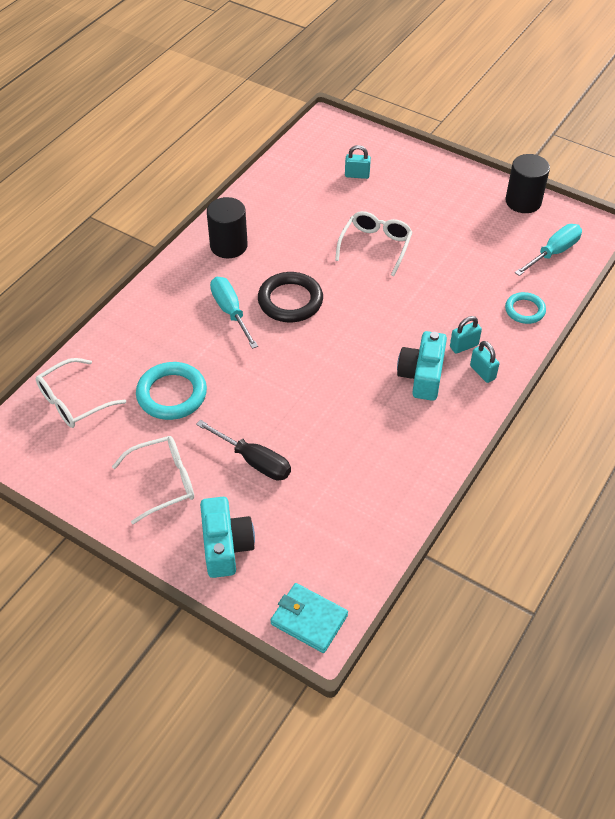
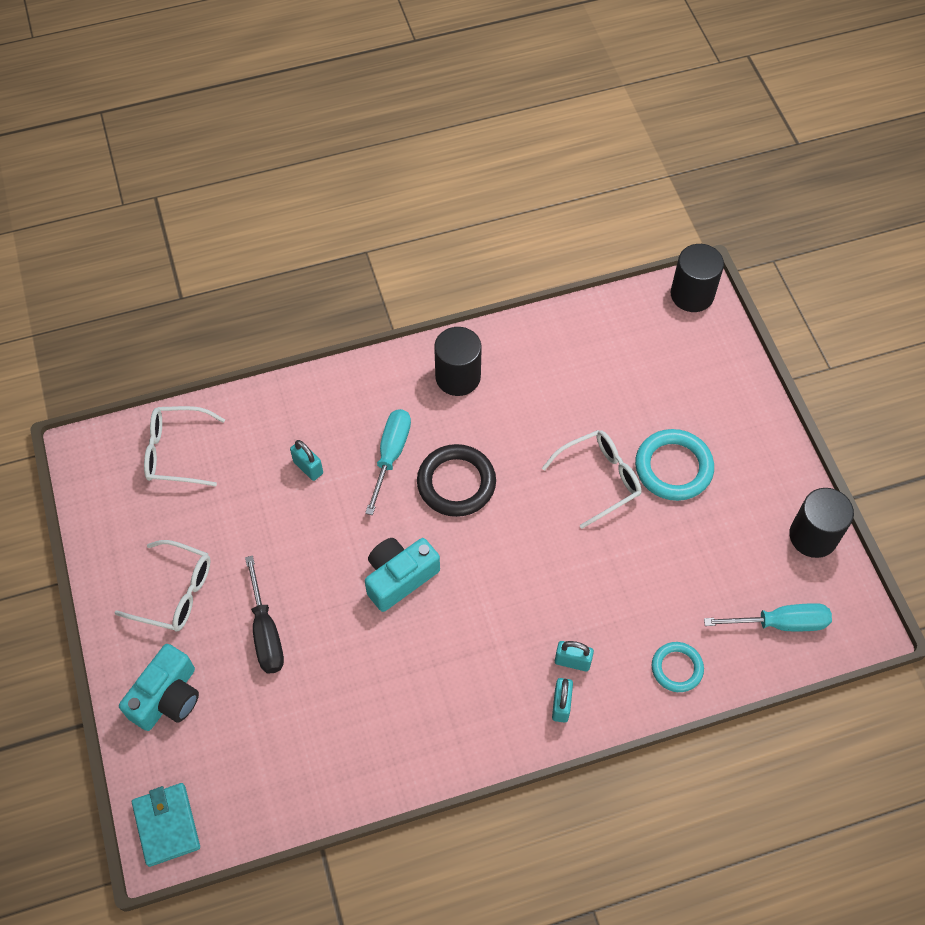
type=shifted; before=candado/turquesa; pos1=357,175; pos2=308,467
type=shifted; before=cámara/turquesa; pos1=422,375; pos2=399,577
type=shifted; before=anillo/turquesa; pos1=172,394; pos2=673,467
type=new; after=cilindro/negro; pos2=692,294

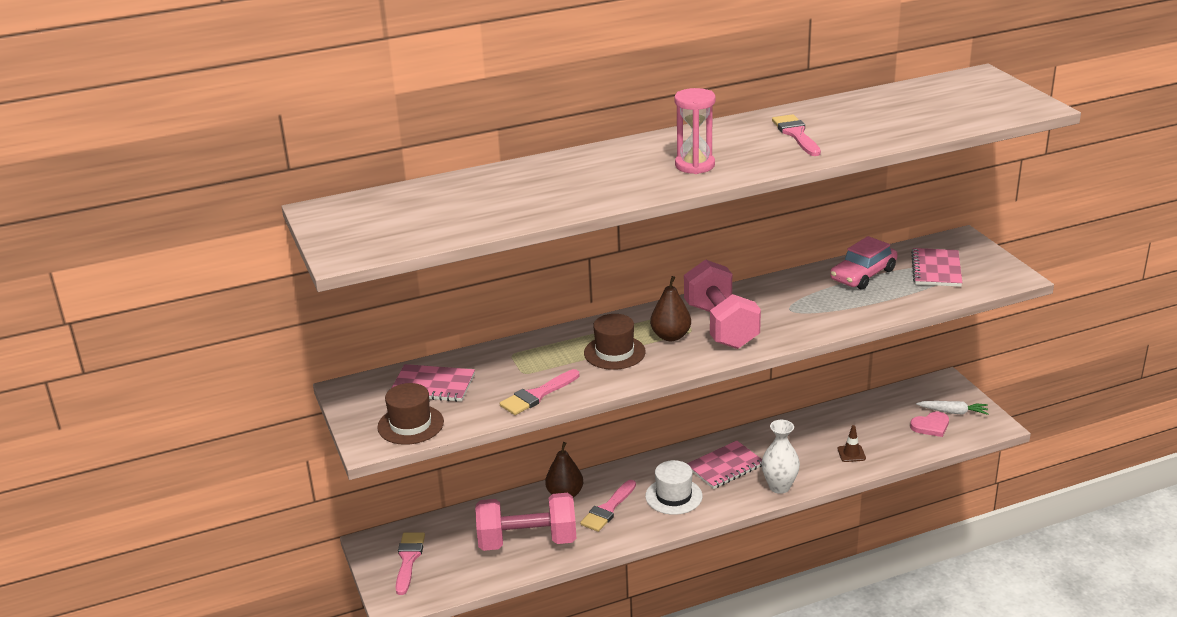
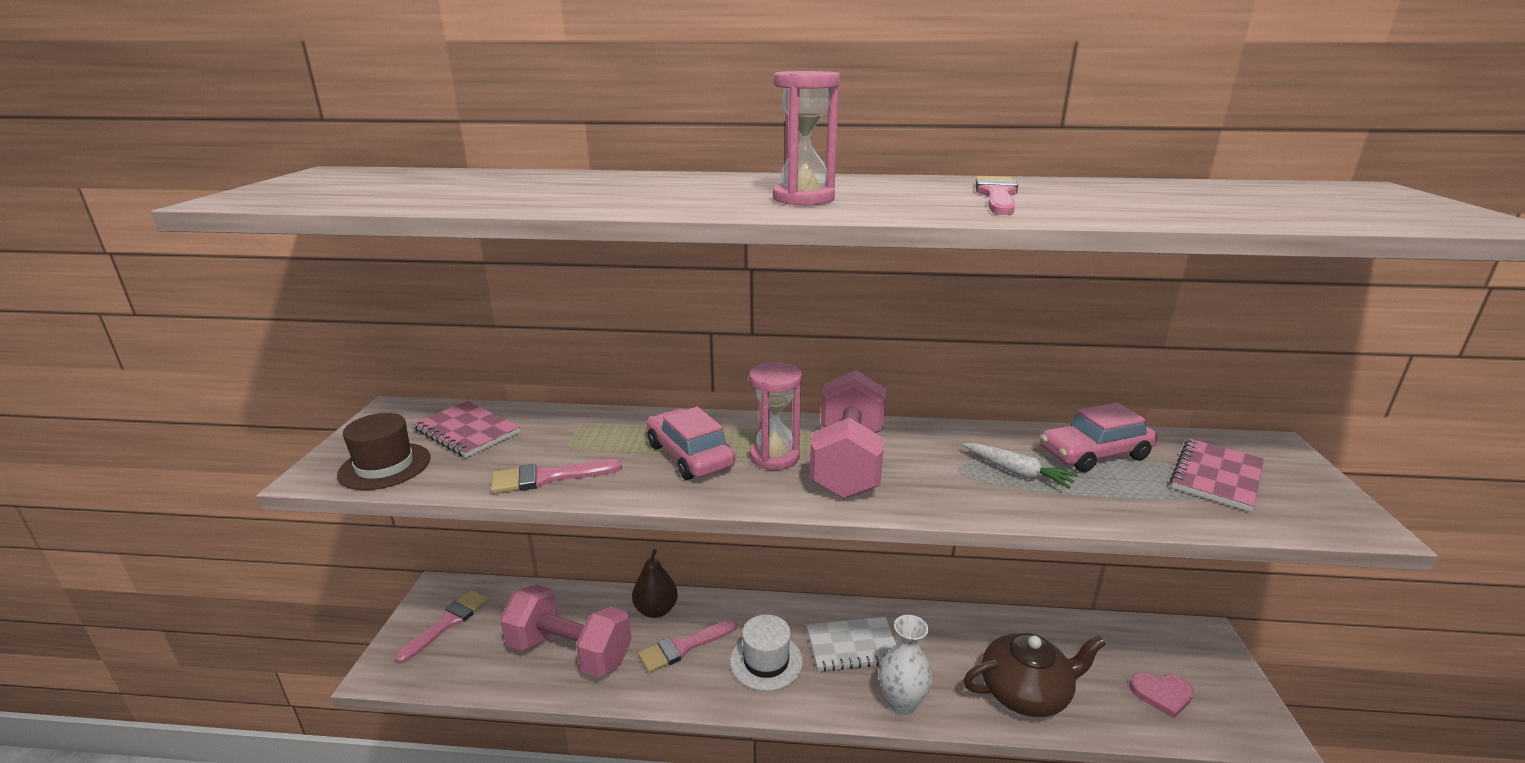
type=swapped; before=sombrero/marrón; after=coche/rosa; pos1=614,352; pos2=690,455
type=swapped; before=pera/marrón; after=reloj de arena/rosa; pos1=670,336; pos2=774,457
type=repainted; before=cuaderno/rosa; after=cuaderno/blanco; pos1=725,467; pos2=852,646
type=shifted; before=zanahoria/blanco; pos1=953,412; pos2=1017,472
type=swapped; before=cono de tráfico/marrón; after=tetera/marrón; pos1=851,454; pos2=1025,692

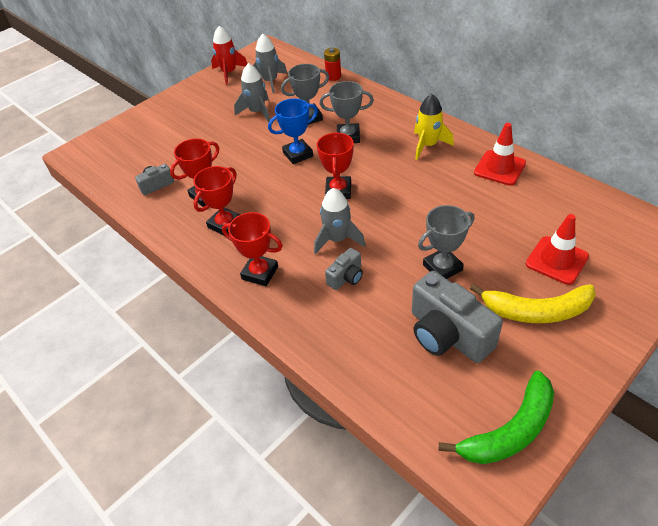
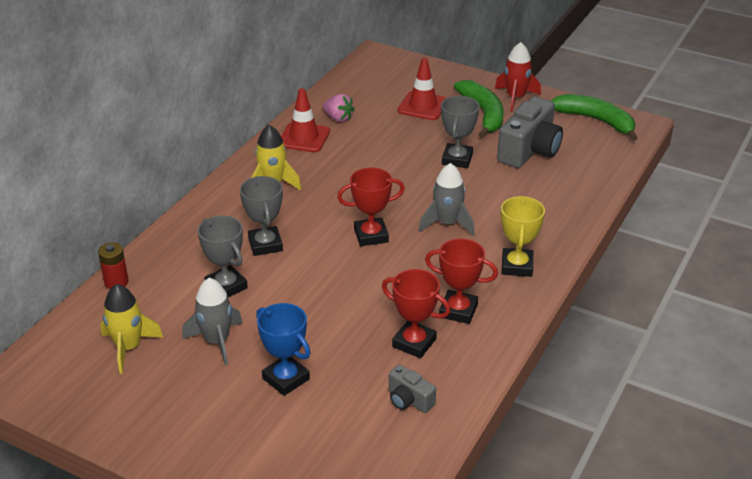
type=repainted; before=cohete/gris; after=cohete/amarillo; pos1=270,81; pos2=128,348
type=shifted; before=trofeo/azul; pos1=298,154; pos2=286,379
type=new; after=fresa/rosa; pos2=338,118
type=rotated; before=trofeo/gris; pos1=442,267; pos2=457,159; turn=60
type=repainted; before=plátano/amarillo; after=plátano/verde; pos1=536,311; pos2=483,114
type=shifted; before=cohete/rojo; pos1=229,73; pos2=515,98
type=repainted; before=trofeo/rojo; after=trofeo/amarillo; pos1=260,273; pos2=517,266
type=gone; before=cámara/gris; pos1=346,277

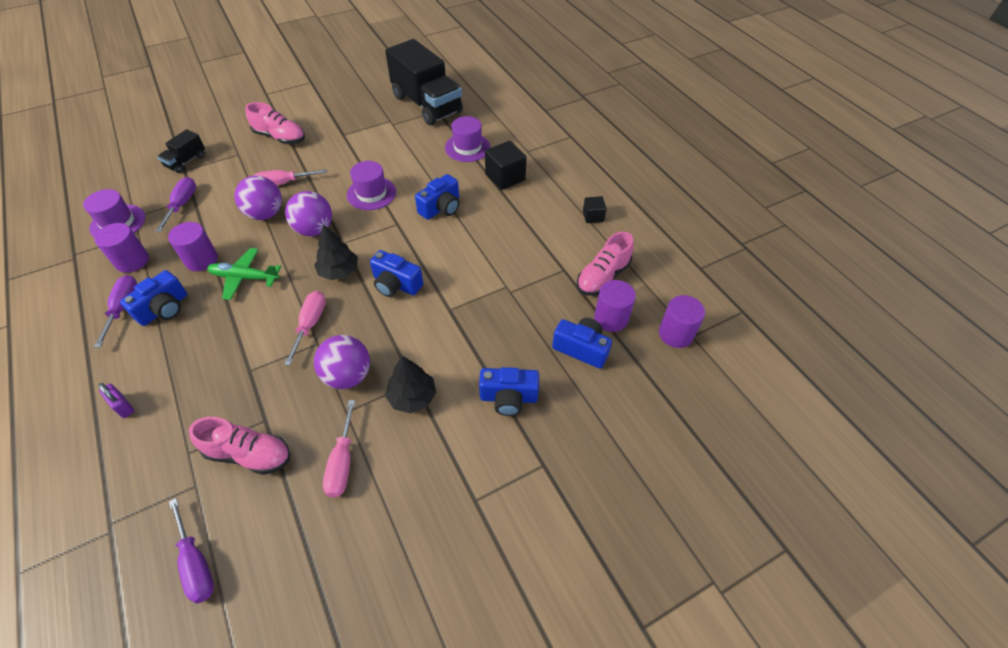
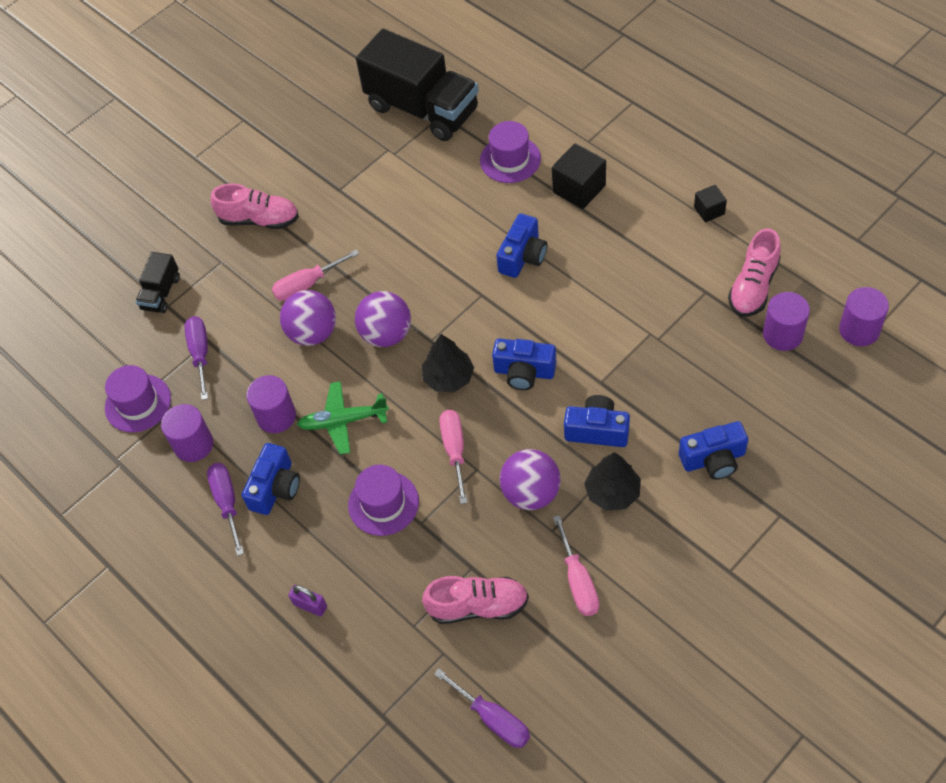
type=shifted; before=sombrero/morado; pos1=371,193; pos2=383,503
type=shifted; before=cámara/azul; pos1=581,349; pos2=597,430

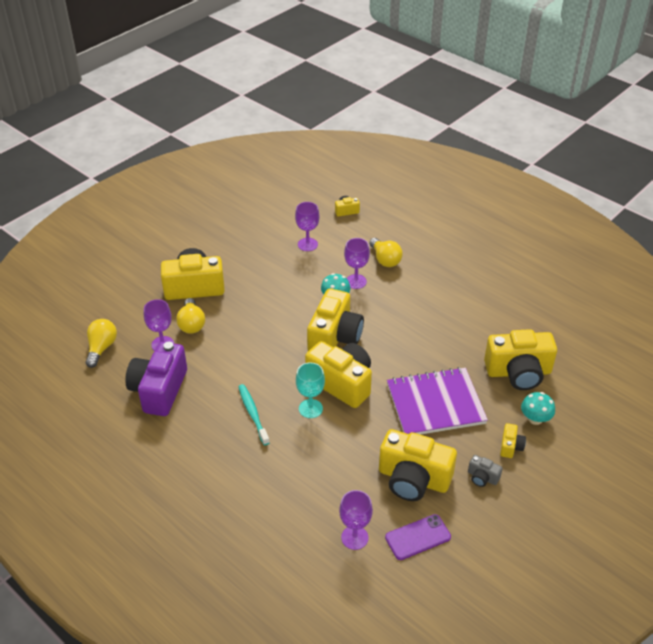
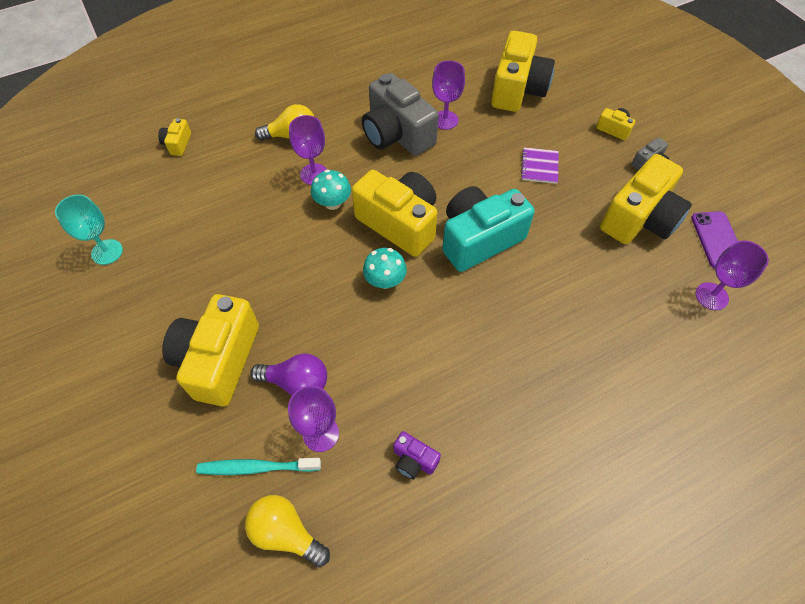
type=shifted; before=copa/turquesa; pos1=310,408; pos2=107,252
type=shifted; before=cepillo de dientes/turquesa; pos1=253,414; pos2=256,467
type=repainted; before=bombilla/amarillo; after=bombilla/morado; pos1=191,324; pos2=297,382
type=new; after=cámara/gris; pos2=397,134
type=shifted; before=seta/turquesa; pos1=535,419; pos2=385,280
type=scaled; before=cámara/morado; pos1=159,390; pos2=414,460; scale=0.44
type=shifted; before=copa/morado; pos1=307,244; pos2=445,120
type=repainted; before=cámara/amarillo; after=cámara/turquesa; pos1=342,383; pos2=479,239
type=scaled; before=cuaderno/morado; pos1=435,404; pos2=539,166; scale=0.43

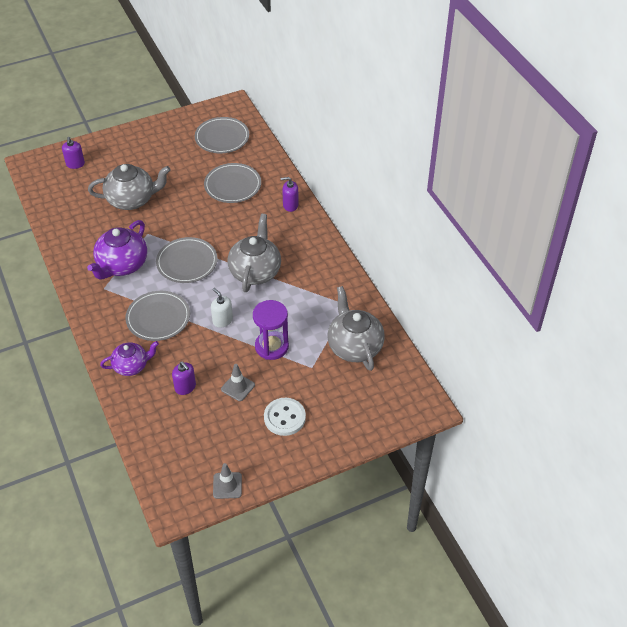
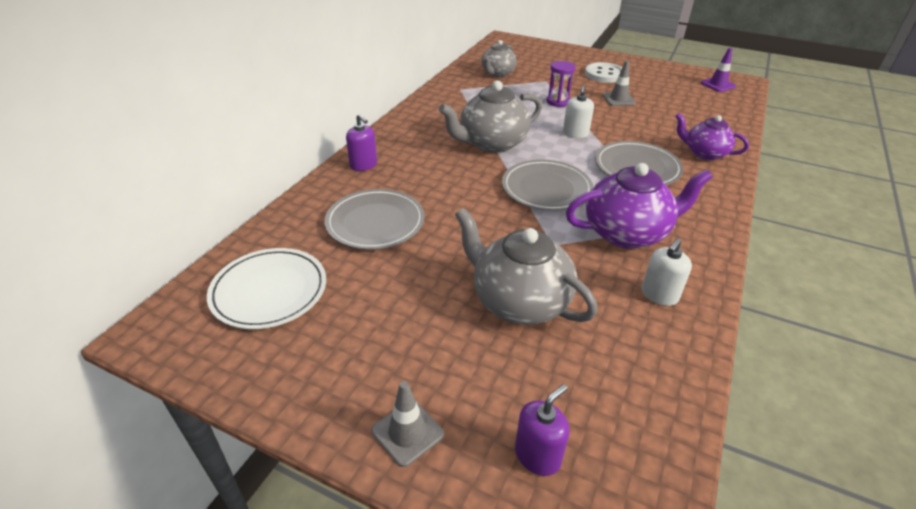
type=repainted; before=plato/gris; after=plato/blanco; pos1=222,137; pos2=269,291
type=shifted; before=cono de tráfico/gris; pos1=227,485; pos2=407,432
type=scaled; before=tetera/gris; pos1=354,346; pos2=497,73; scale=0.63
type=scaled; before=reloj de arena/morado; pos1=271,346; pos2=558,102; scale=0.65
type=new; after=dispensador de jabón/blanco; pos2=659,295
type=new; after=cono de tráfico/morado; pos2=718,85
type=gone; before=dispensador de jabón/morado; pos1=185,387

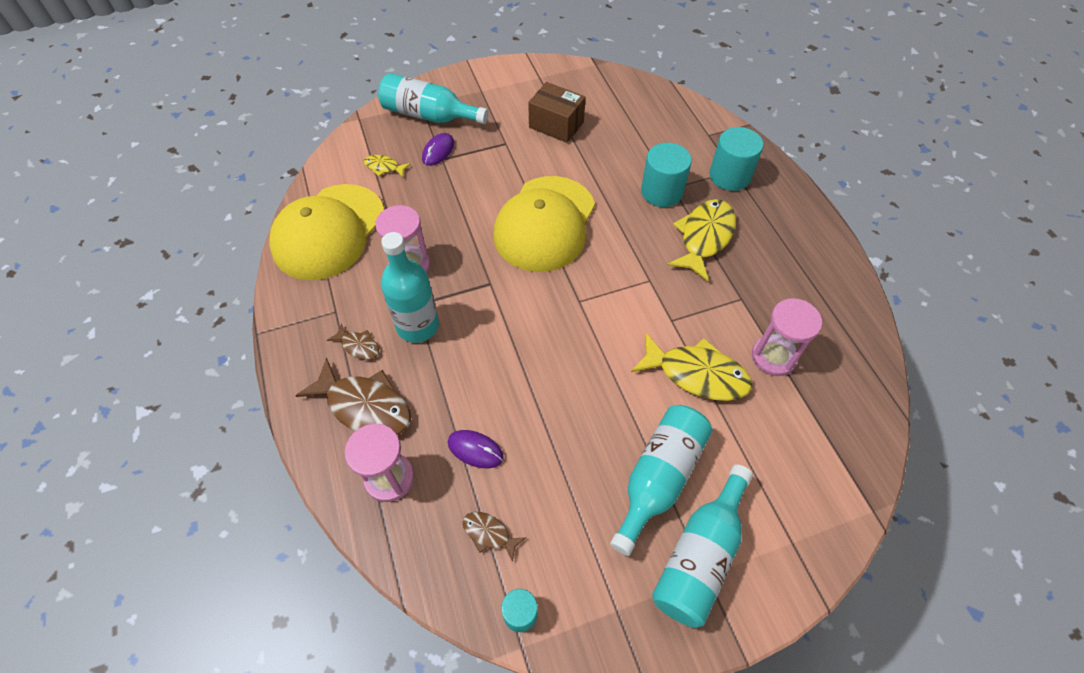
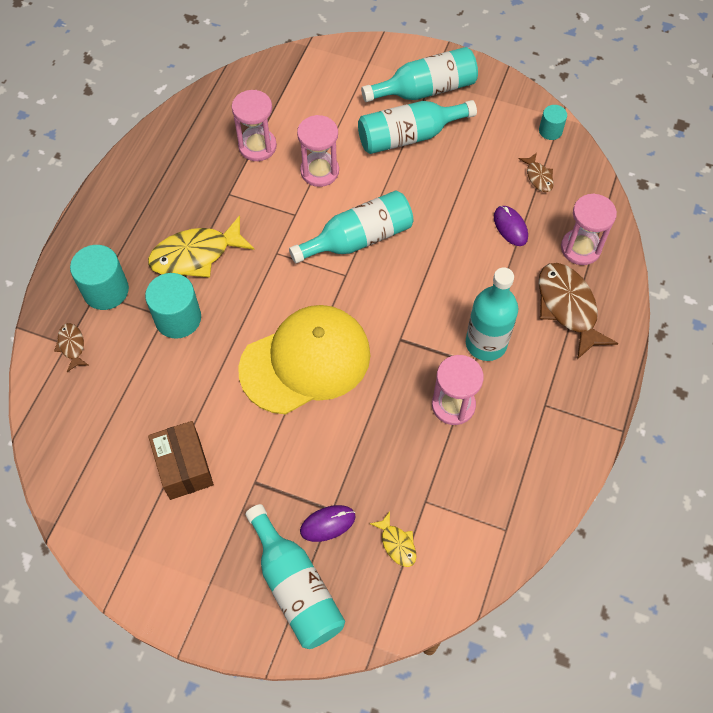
type=shifted; before=pez/marrón; pos1=358,346; pos2=72,346
type=new; after=botella/turquesa; pos2=358,239
type=swapped; before=pez/amarillo; after=reloj de arena/rosa; pos1=696,374; pos2=319,171
type=gone; before=gorra/amarillo; pos1=329,232

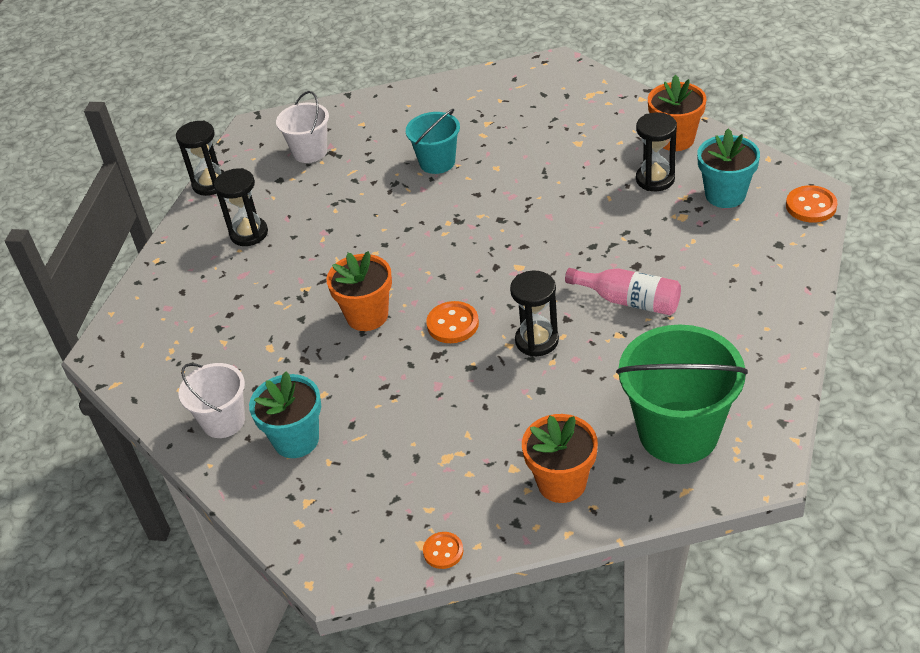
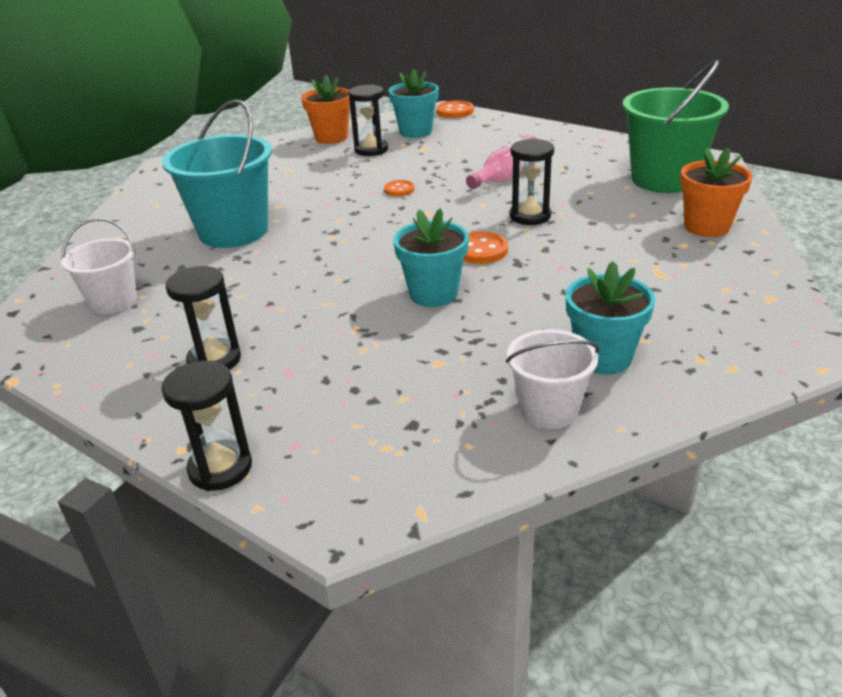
type=shifted; before=reloj de arena/negro; pos1=210,184; pos2=220,468
type=scaled; before=balde/turquesa; pos1=437,162; pos2=233,231; scale=1.74
type=shifted; before=botón/naranja; pos1=443,551; pos2=399,190
type=repainted; before=maceta/naranja; after=maceta/turquesa; pos1=367,316; pos2=433,294

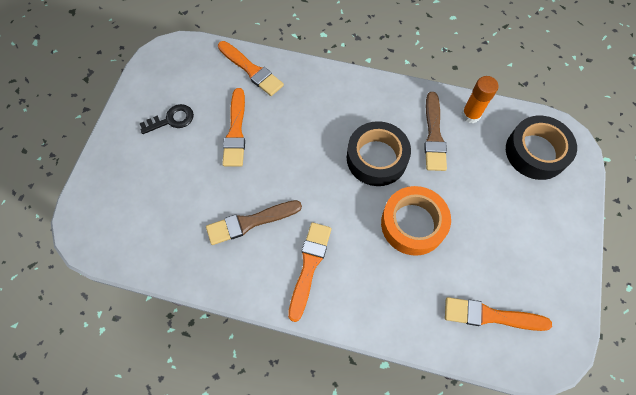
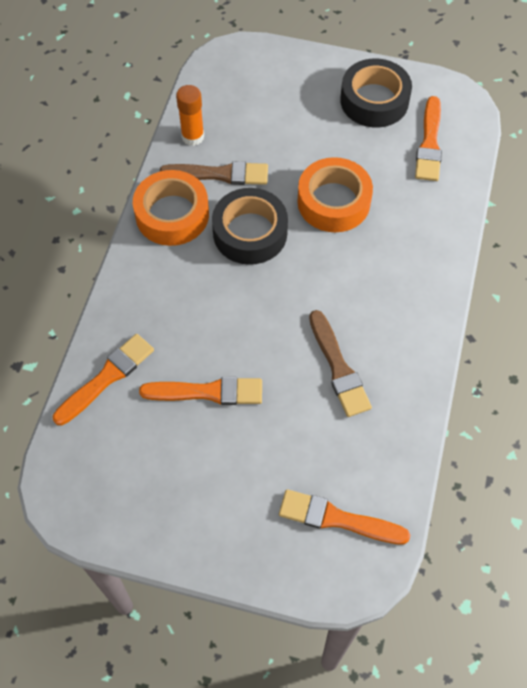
type=new; after=cinta adhesiva/naranja; pos2=172,214
type=shifted; before=pincel/naranja; pos1=309,266; pos2=337,519
type=shifted; before=cinta adhesiva/negro; pos1=536,152; pos2=374,100
type=gone; before=llave/negro; pos1=172,120

